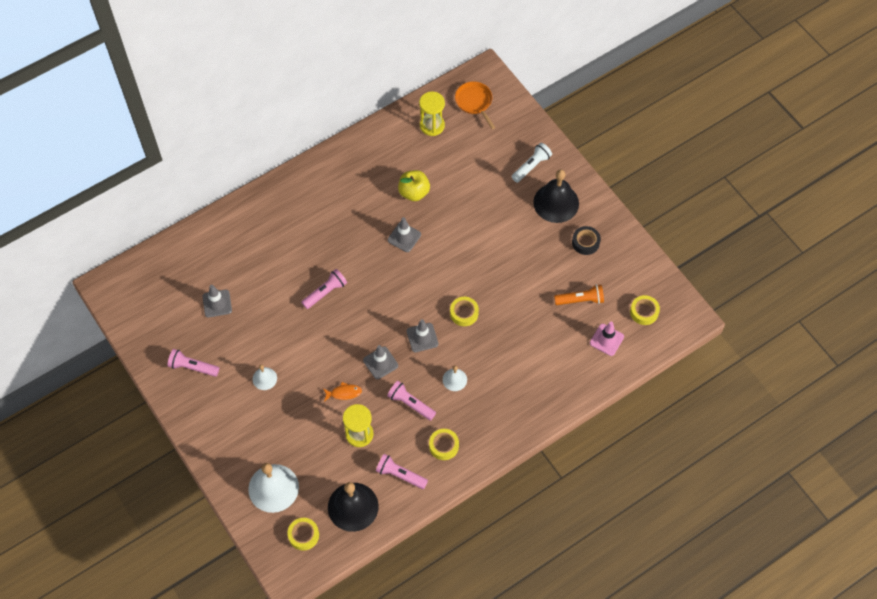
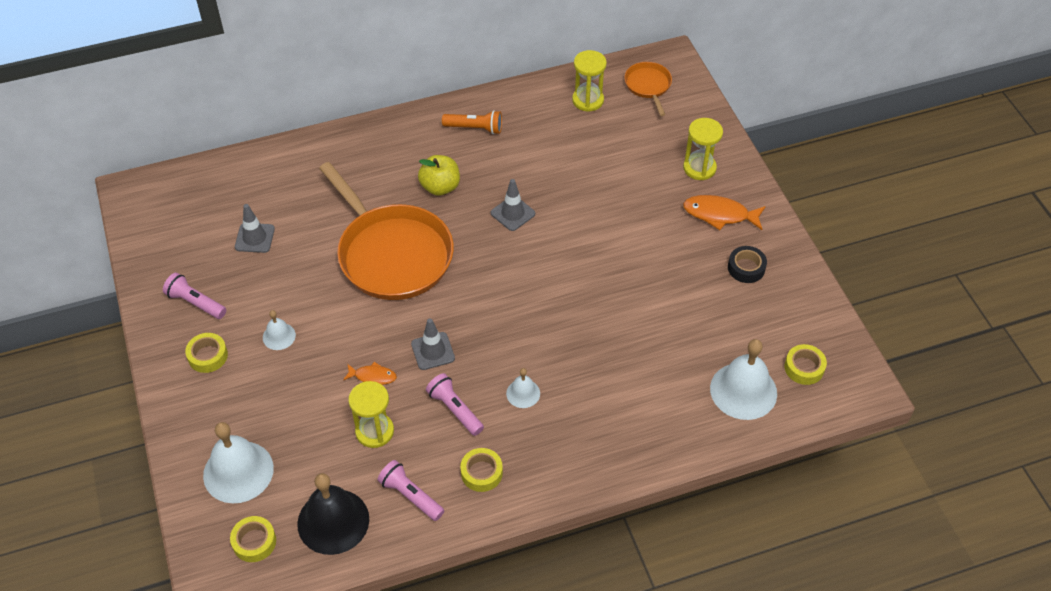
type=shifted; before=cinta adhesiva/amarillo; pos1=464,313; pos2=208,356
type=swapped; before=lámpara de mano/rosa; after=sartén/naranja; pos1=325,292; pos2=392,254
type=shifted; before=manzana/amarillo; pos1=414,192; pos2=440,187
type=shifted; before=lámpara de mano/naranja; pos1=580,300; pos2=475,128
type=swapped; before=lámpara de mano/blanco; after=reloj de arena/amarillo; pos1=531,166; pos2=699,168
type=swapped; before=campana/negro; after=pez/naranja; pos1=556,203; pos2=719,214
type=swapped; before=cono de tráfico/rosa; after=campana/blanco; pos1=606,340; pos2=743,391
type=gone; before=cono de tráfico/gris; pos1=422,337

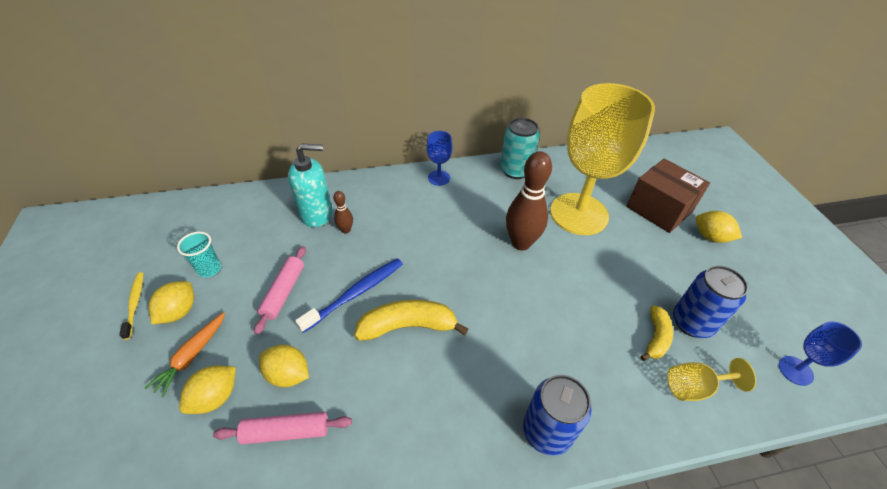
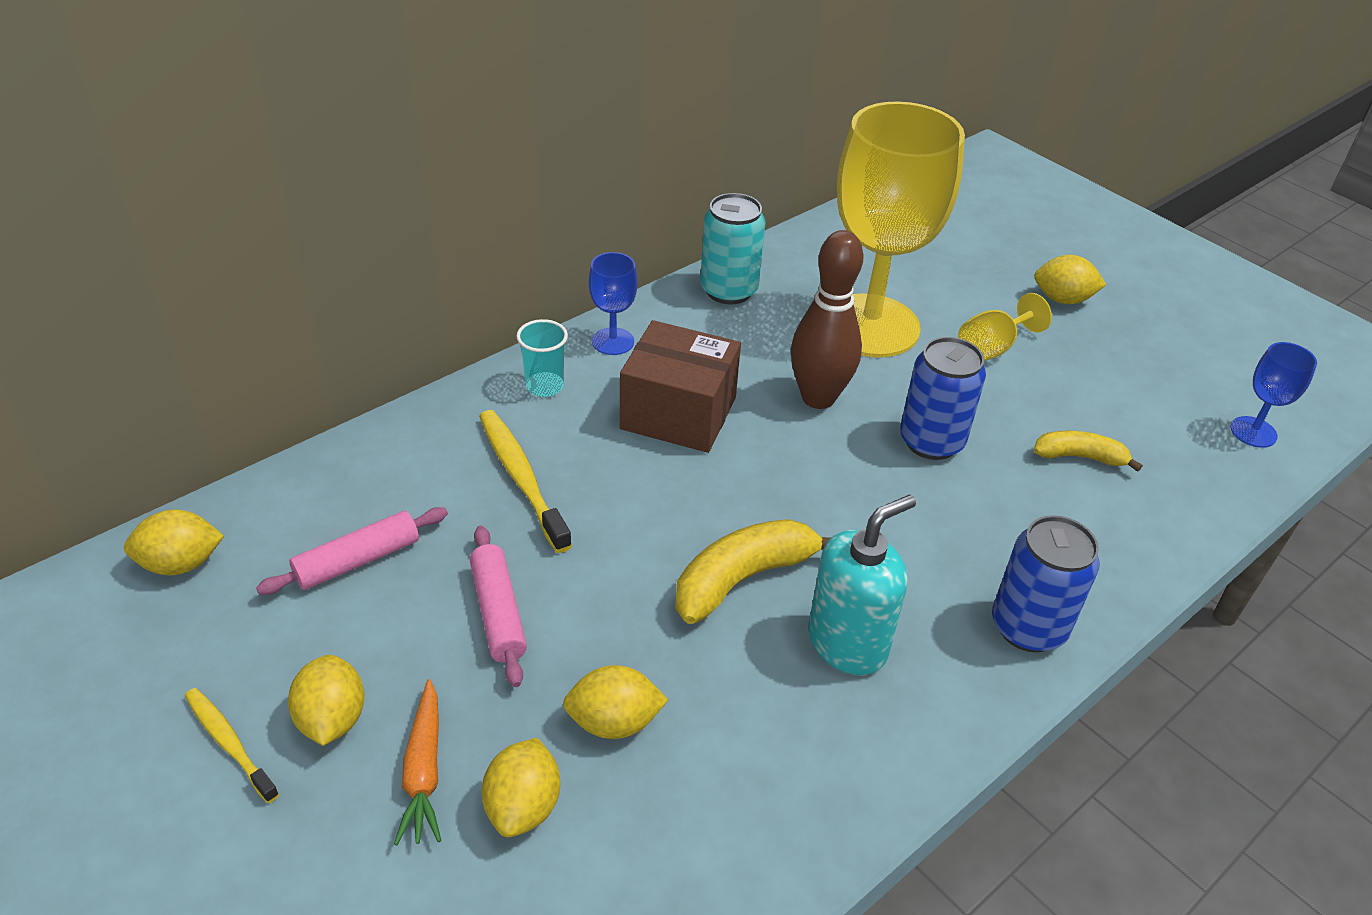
type=new; after=limón/amarillo; pos2=181,564
type=shifted; before=rodillo/rosa; pos1=286,432; pos2=358,561
type=swapped; before=bolo/marrón; after=cepillo de dientes/amarillo; pos1=346,230; pos2=521,478
type=shifted; before=vaso/turquesa; pos1=209,269; pos2=544,386
type=shifted; before=caja/marrón; pos1=659,209; pos2=678,413
type=shifted; before=dispensador de jabón/turquesa; pos1=317,214; pos2=848,643
type=shifted; before=lata/azul; pos1=692,323; pos2=931,441
type=shifted; before=copa/amarillo; pos1=694,387; pos2=992,348
type=rotated; before=plátano/amarillo; pos1=656,337; pos2=1079,457; turn=-75
type=gone; before=cepillo de dientes/azul; pos1=356,293

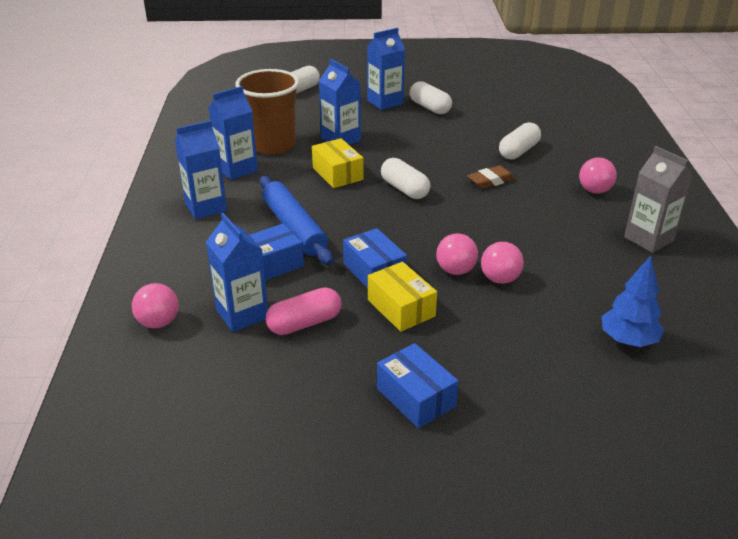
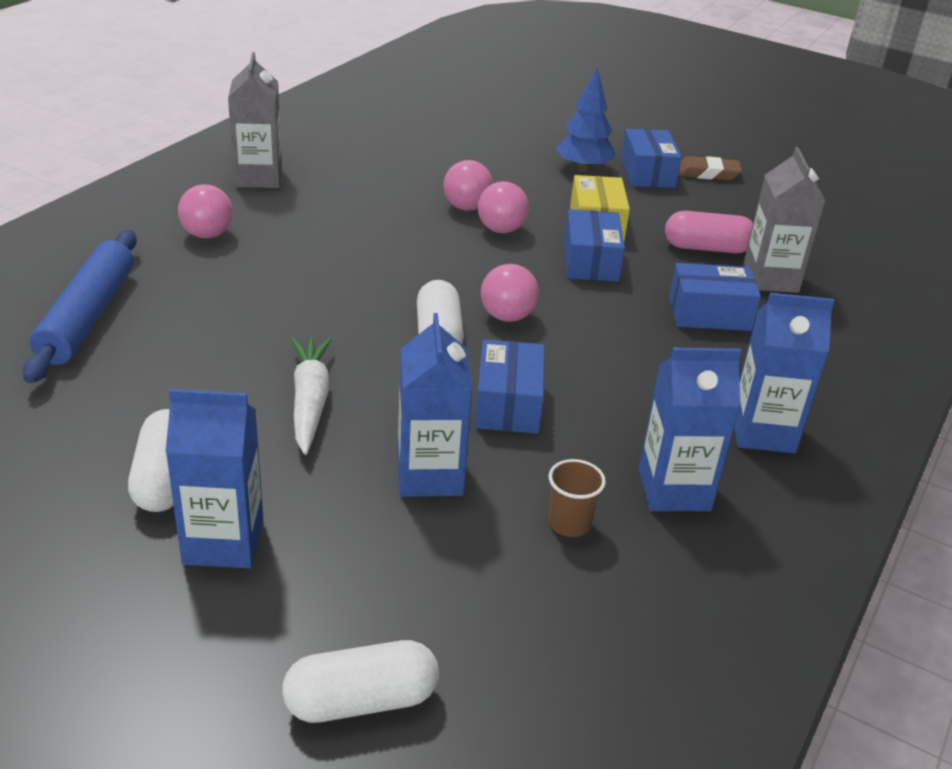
type=shifted; before=rodillo/azul; pos1=294,228; pos2=87,316
type=new; after=zanahoria/blanco; pos2=310,401
type=repainted; before=caja/amarillo; after=caja/azul; pos1=337,173; pos2=508,404
type=shifted; before=pelota/rosa; pos1=158,322; pos2=507,316
type=scaled; before=vaso/marrón; pos1=272,145; pos2=569,523; scale=0.41
type=shifted; before=árbol/azul; pos1=628,340; pos2=583,168
type=shifted; before=goma de borrar/marrón; pos1=490,181; pos2=707,173
type=repainted; before=cartón de leche/azul; after=cartón de leche/gris; pos1=242,314; pos2=770,279
type=gone; before=cápsula/blanco; pos1=518,151

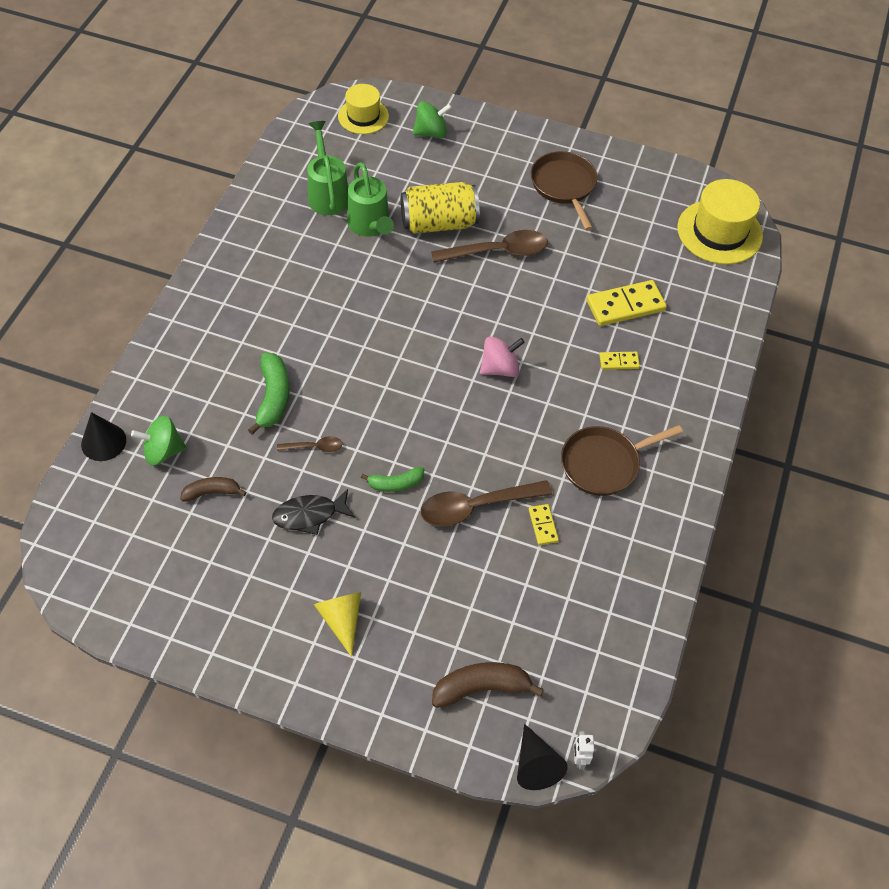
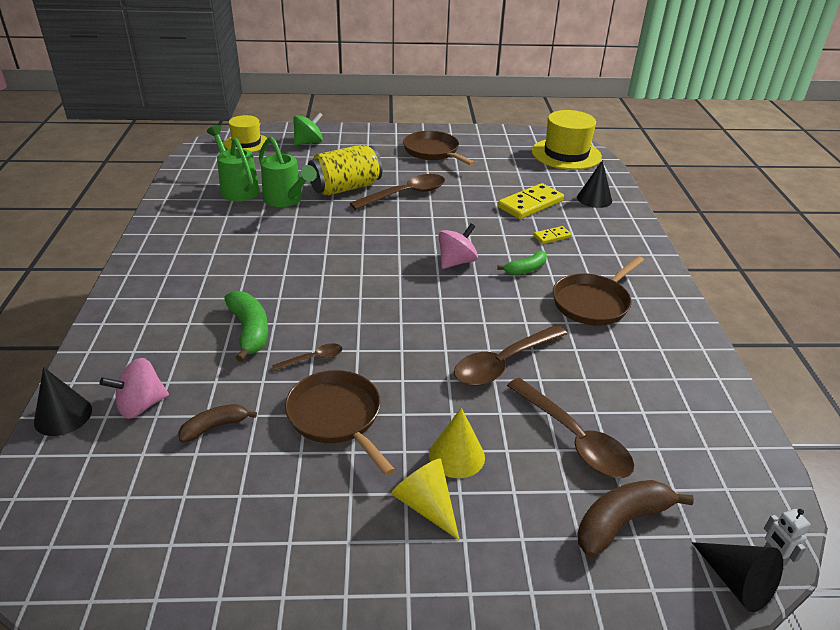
type=repainted; before=peonza/verde; after=peonza/rosa; pos1=163,451; pos2=141,405
type=swapped; before=pez/negro; after=sartén/marrón; pos1=309,515; pos2=337,417
type=new; after=cono/amarillo; pos2=457,456
type=shifted; before=plátano/verde; pos1=395,484; pos2=526,269
type=new; after=cuchara/marrón; pos2=574,438
type=new; after=cono/negro; pos2=594,199
type=gone; before=ficha de dominó/amarillo; pos1=543,525

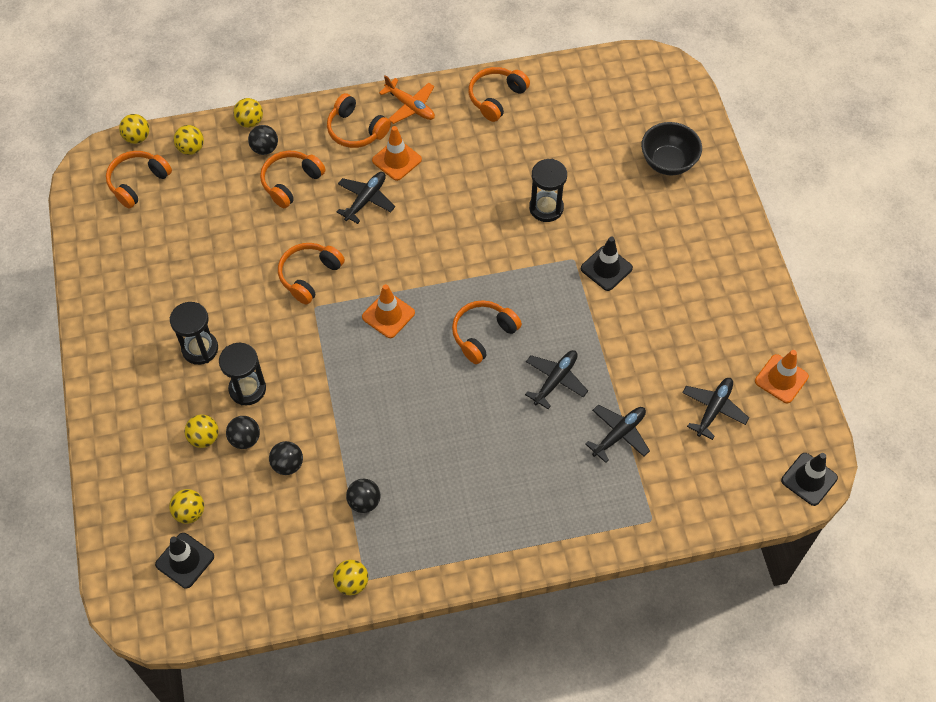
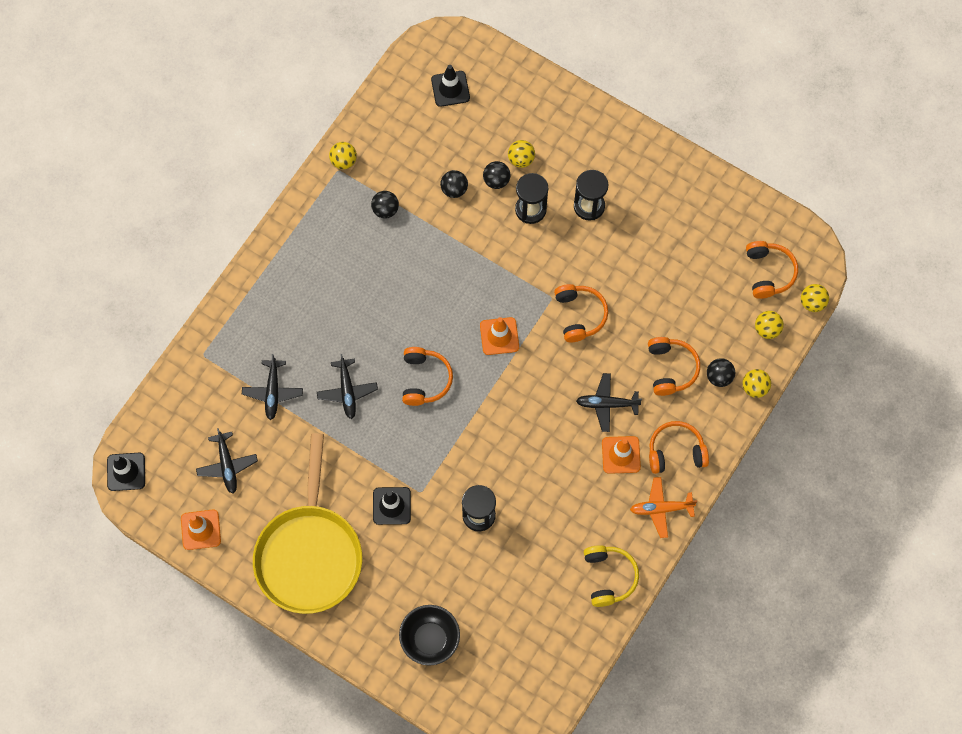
type=new; after=sartén/amarillo; pos2=309,553
type=rotated; before=avión/negro; pos1=366,199; pos2=606,404; turn=105
type=repainted; before=auriculares/naranja; after=auriculares/amarillo; pos1=496,98; pos2=608,577
type=gone; before=pelota/amarillo; pos1=190,512

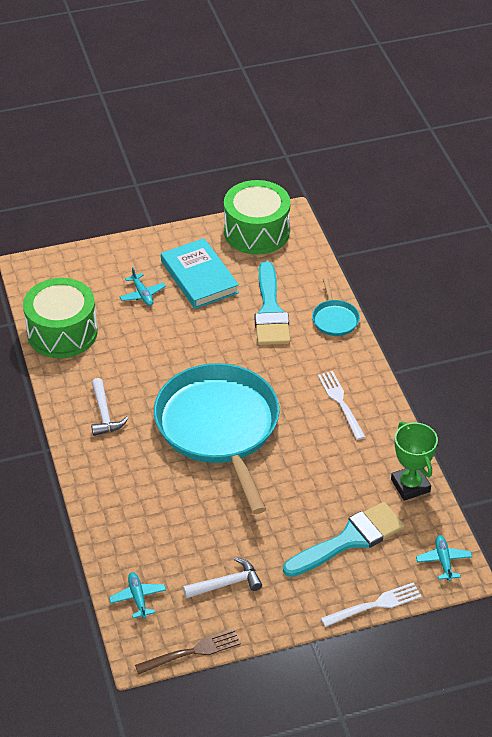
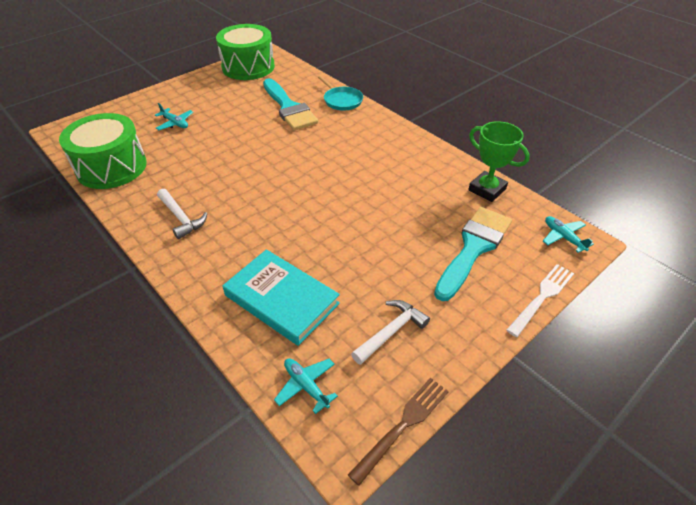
type=shifted; before=libro/turquesa; pos1=199,277; pos2=281,299
type=gone; before=sartén/turquesa; pos1=219,427
type=gone; before=tenedor/blanco; pos1=340,403

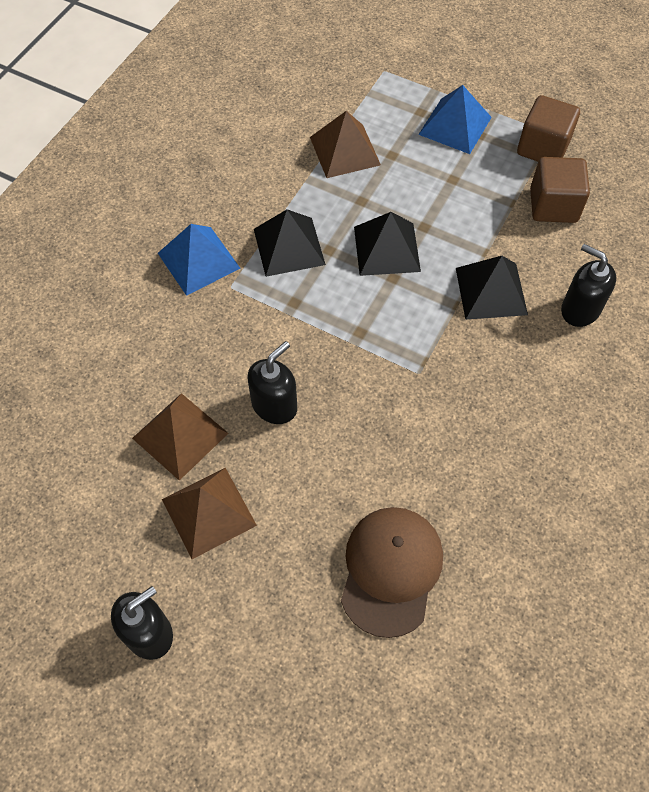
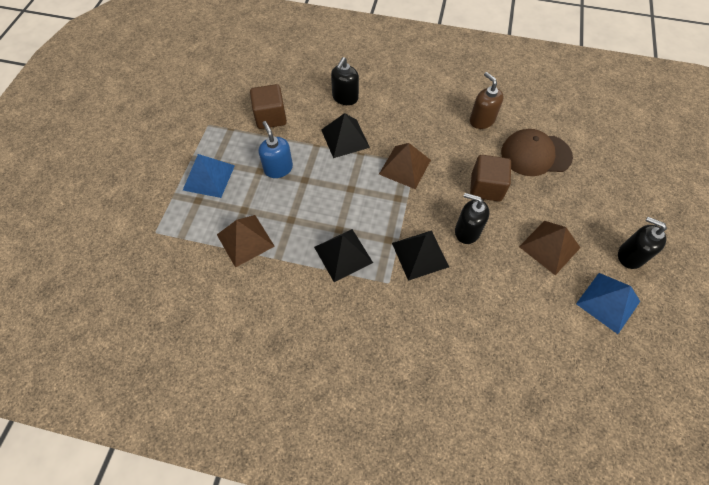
type=new; after=dispensador de jabón/azul; pos2=278,168
type=shifted; before=pirámide/marrón; pos1=180,435; pos2=405,167
type=shifted; before=pirámide/negro; pos1=386,249; pos2=420,254
type=new; after=dispensador de jabón/marrón; pos2=481,120
type=shifted; before=cubo/marrón; pos1=543,147; pos2=486,187
type=shifted; before=pirámide/azul; pos1=198,260; pos2=608,302

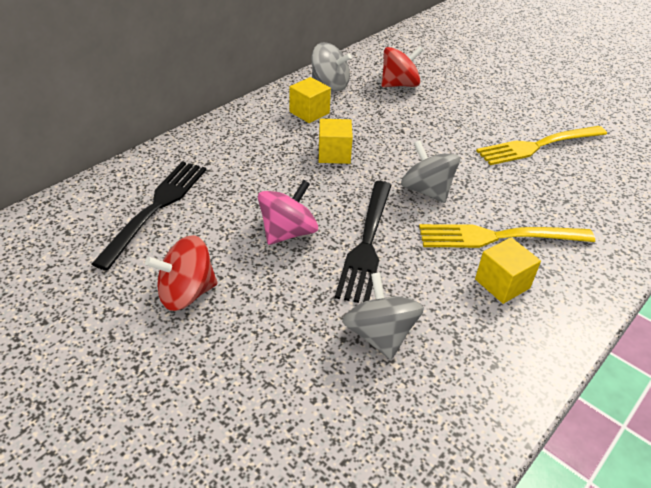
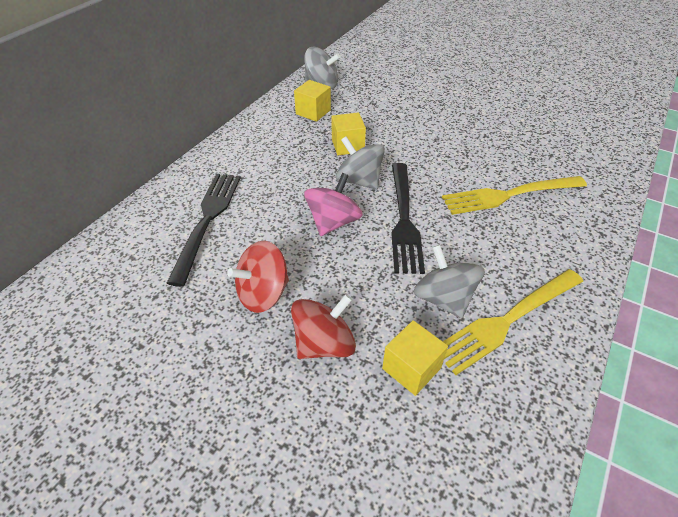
type=shifted; before=peonza/rojo; pos1=399,85; pos2=324,343
type=shifted; before=peonza/gris; pos1=426,191; pos2=359,181
type=shifted; before=cubo/amarillo; pos1=502,283; pos2=411,368
type=shifted; before=tenedor/amarillo; pos1=538,146; pos2=507,320

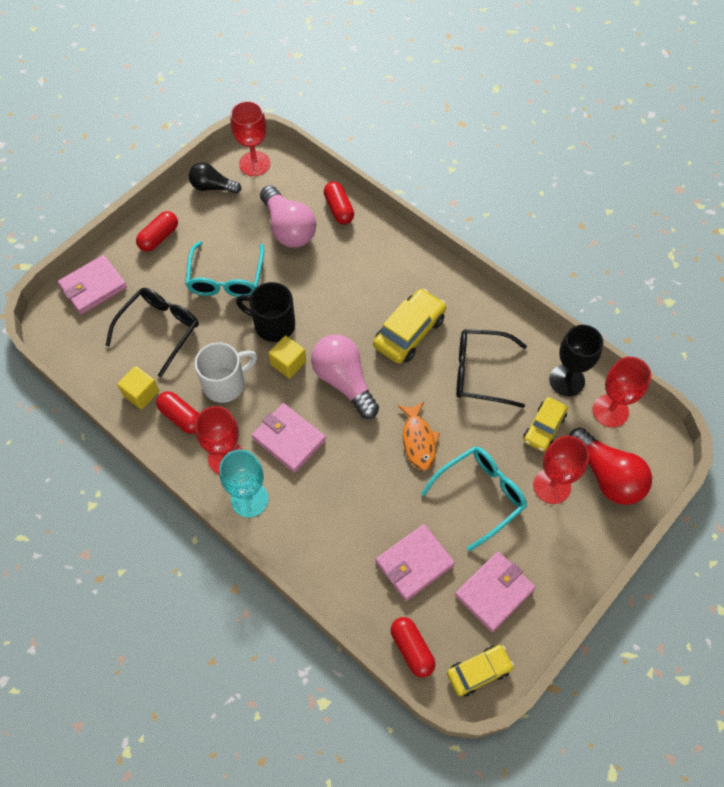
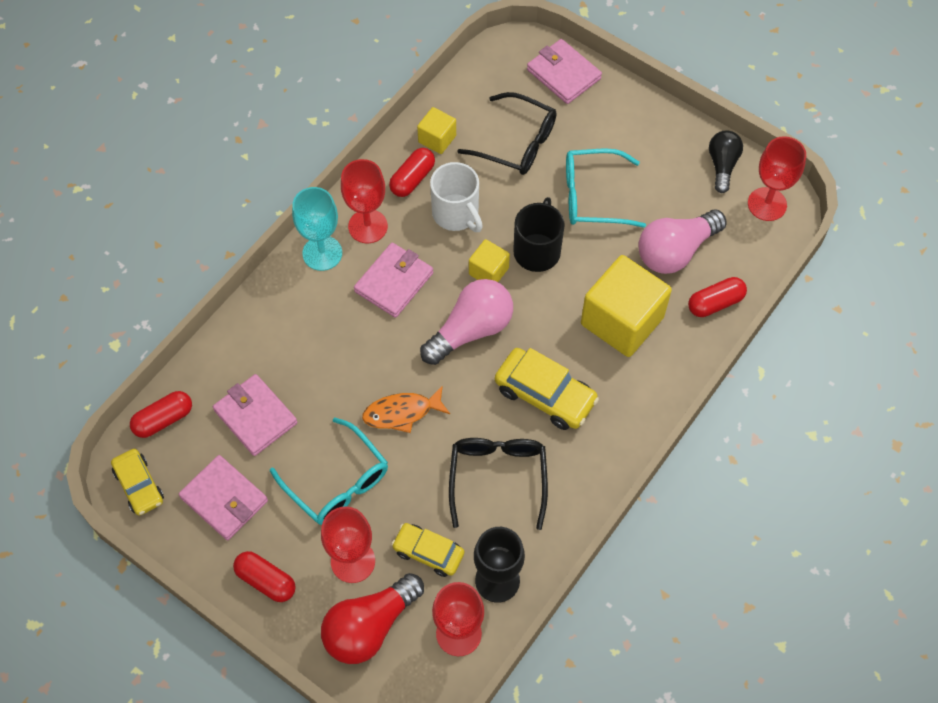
type=shifted; before=cápsula/rojo; pos1=159,237; pos2=266,581
type=new; after=cubo/amarillo; pos2=622,321

